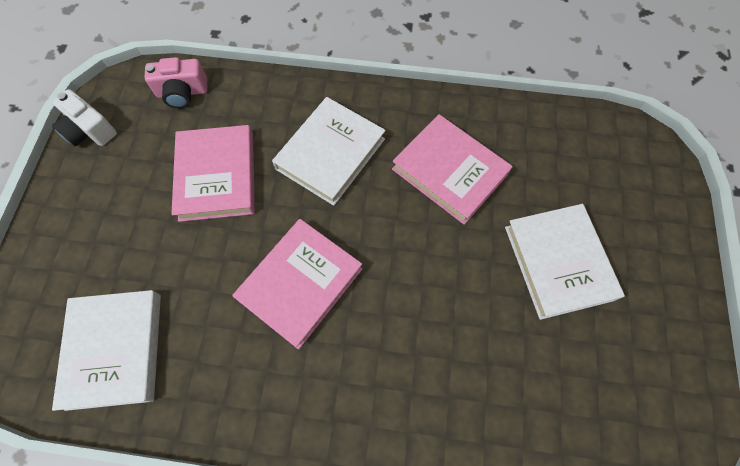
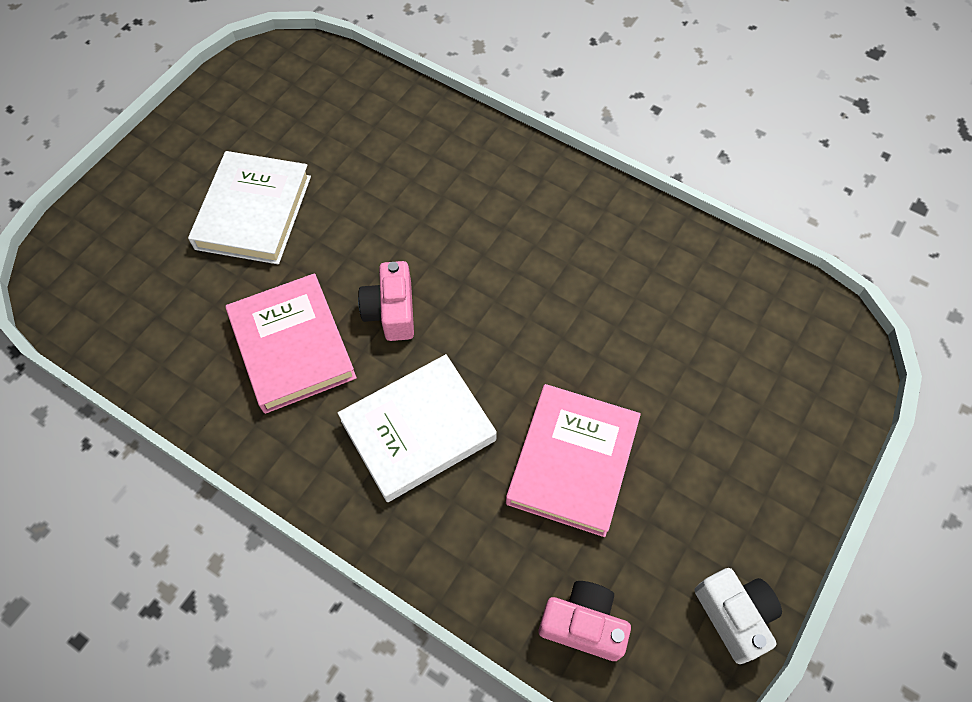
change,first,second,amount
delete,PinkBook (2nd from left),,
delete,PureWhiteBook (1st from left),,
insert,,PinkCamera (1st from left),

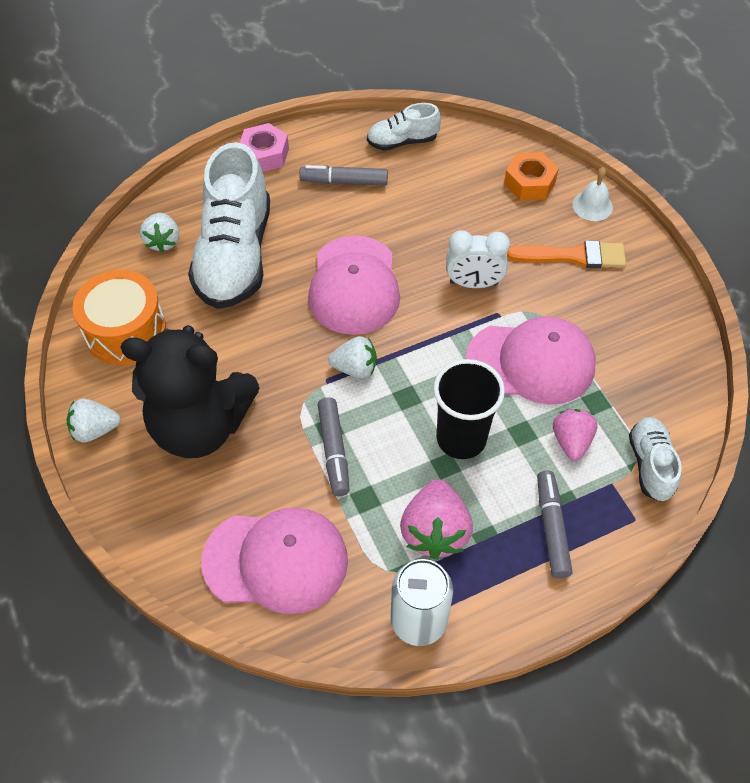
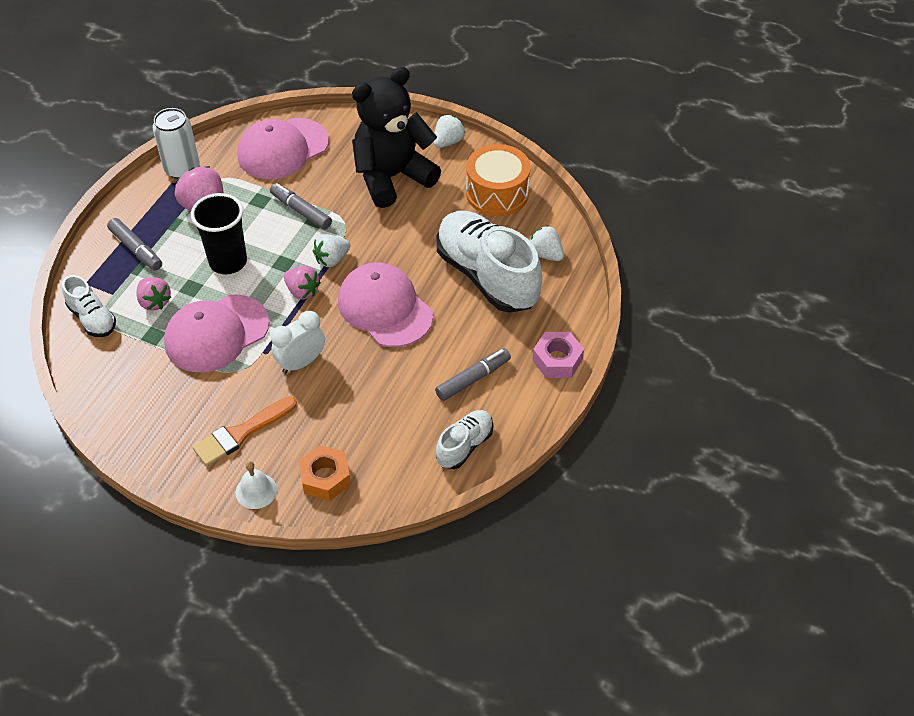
change,first,second,amount
insert,,PinkBerry (3rd from left),

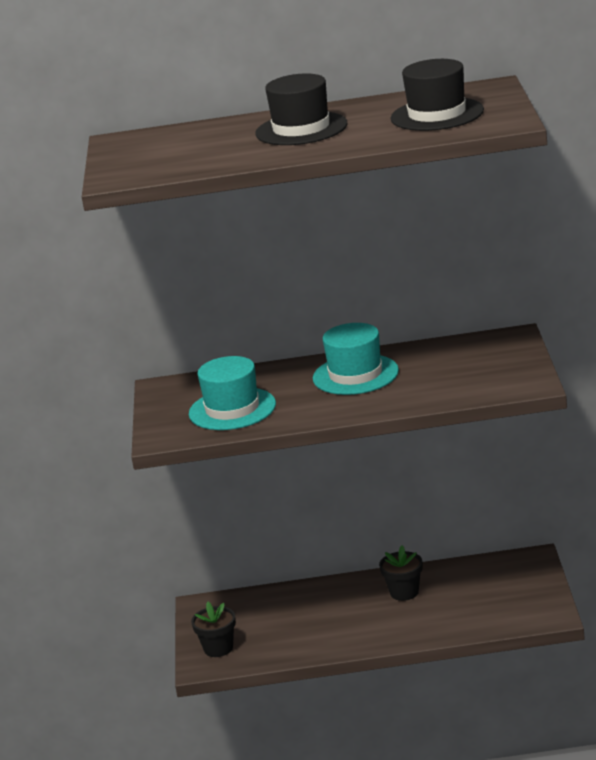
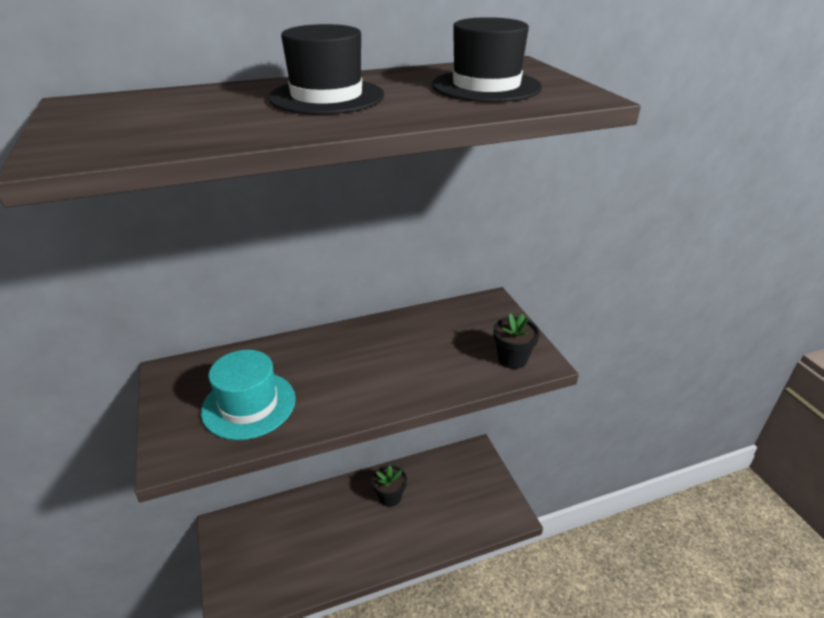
change,first,second,amount
delete,TurquoiseTallHat (2nd from left),,
move,BlackPlantPot (1st from left in the first image),BlackPlantPot (2nd from left),

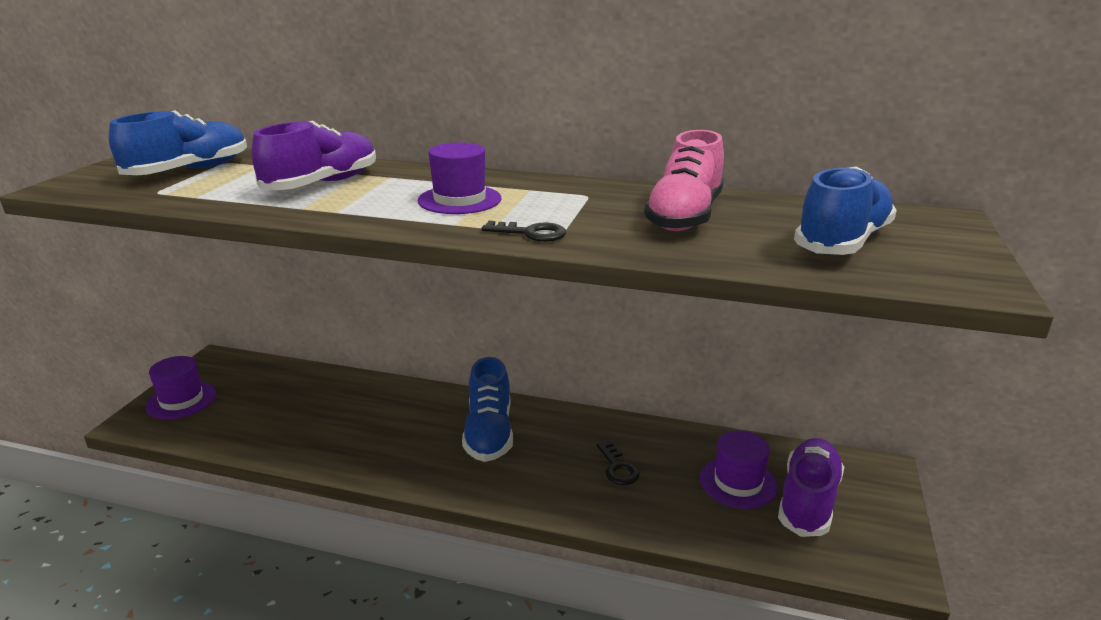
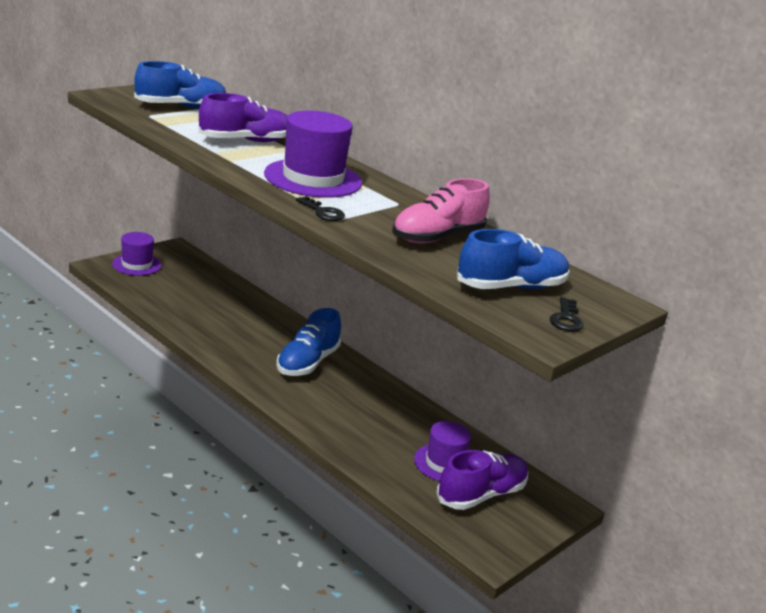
change,first,second,amount
resize,PurpleTallHat (2nd from left),,x1.63
move,BlackDoorKey (2nd from left),,

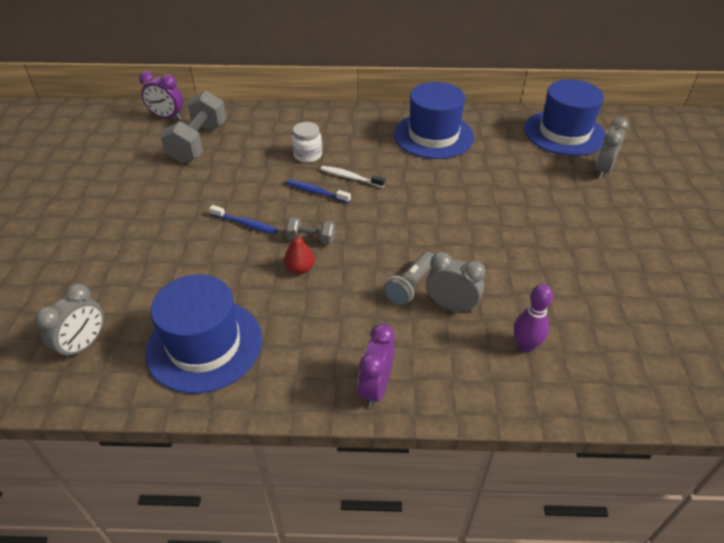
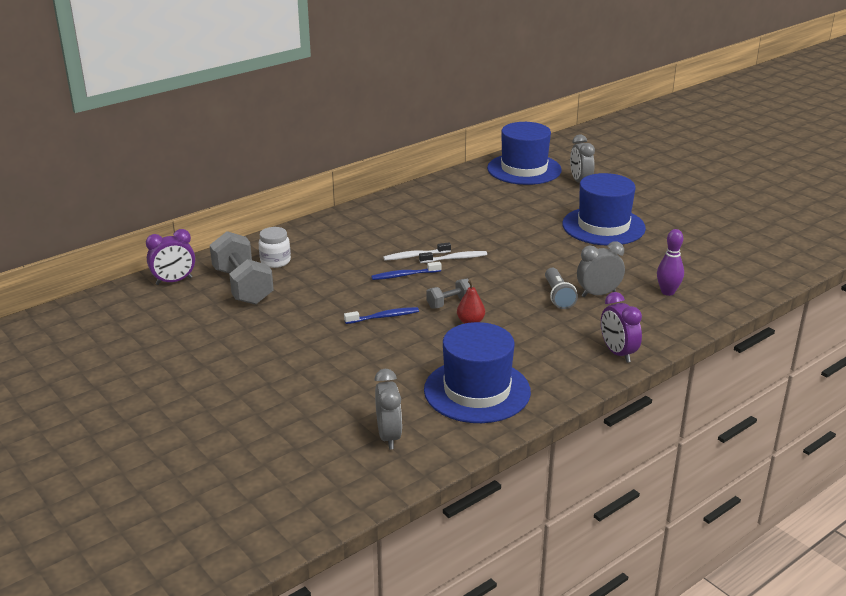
change,first,second,amount
move,RoyalBlueTallHat (2nd from left in the first image),RoyalBlueTallHat (3rd from left),
move,PureWhiteJamJar,,
insert,,PureWhiteToothBrush (2nd from left),

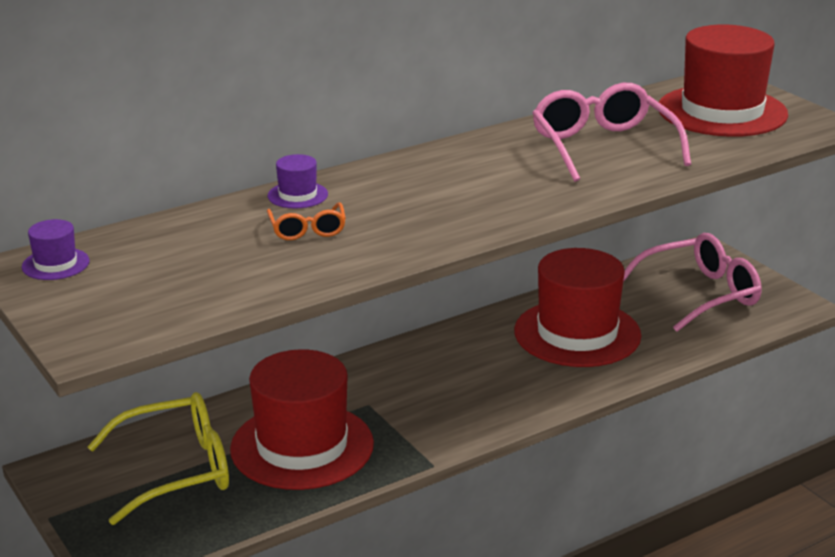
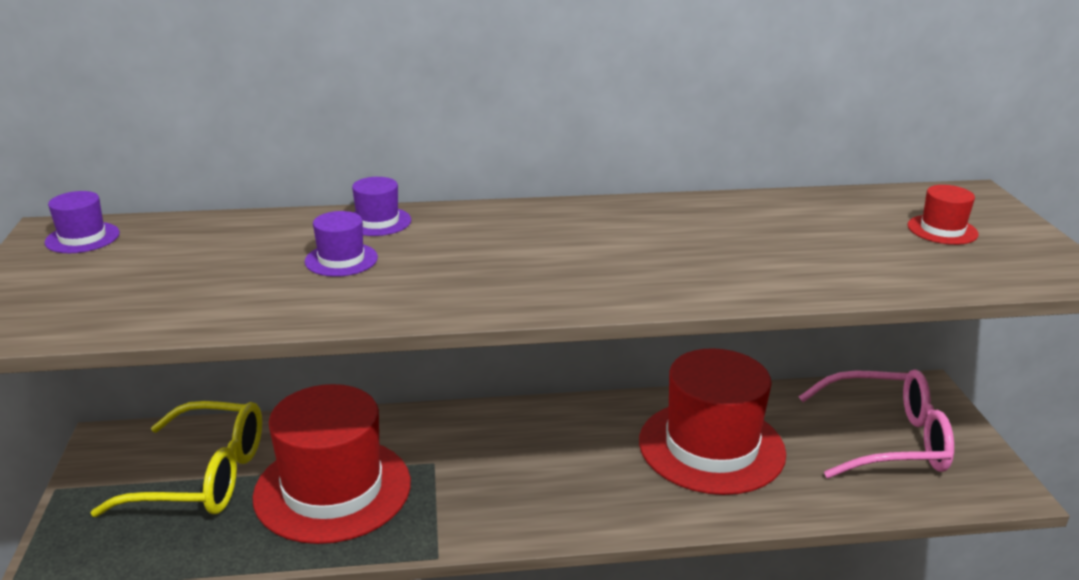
change,first,second,amount
resize,RedTallHat (3rd from left),,x0.42
delete,PinkGlasses (1st from left),,
replace,BrightOrangeGlasses,PurpleTallHat (2nd from left),

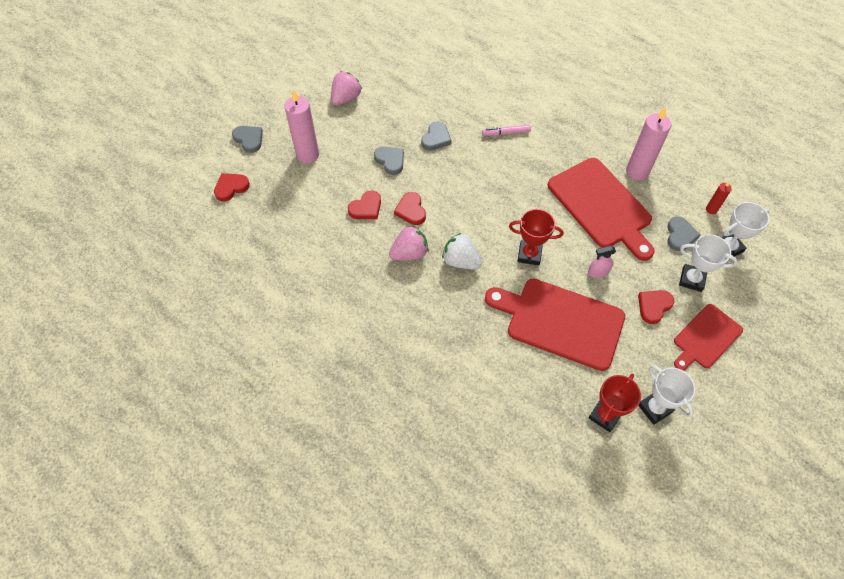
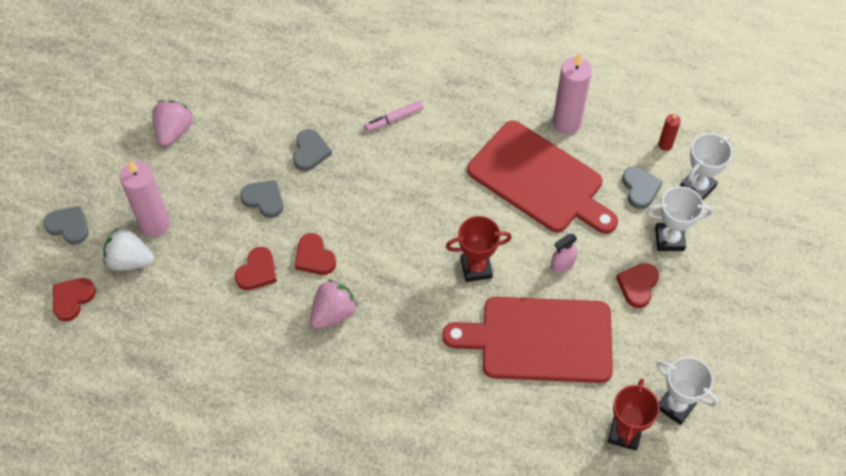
change,first,second,amount
move,PureWhiteBerry,,
delete,RedBreadBoard (3rd from left),,

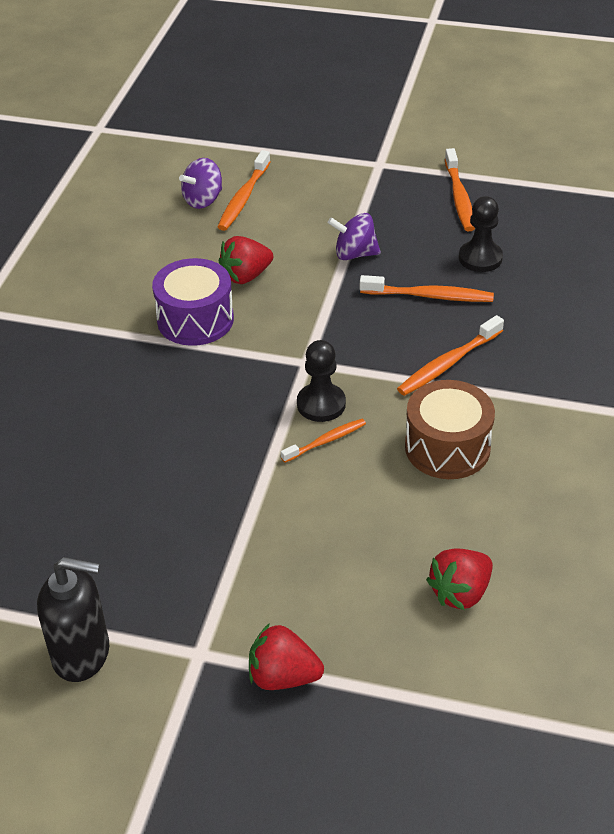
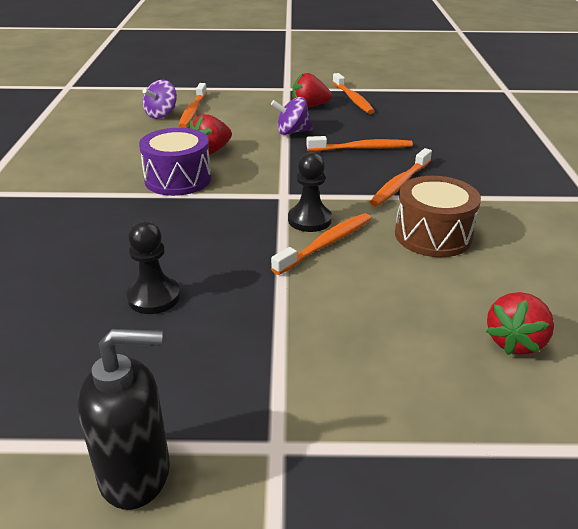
change,first,second,amount
move,BlackPawn (2nd from left in the first image),BlackPawn (1st from left),
resize,BrightOrangeToothBrush (2nd from left),,x1.55
move,RedBerry (2nd from left),,

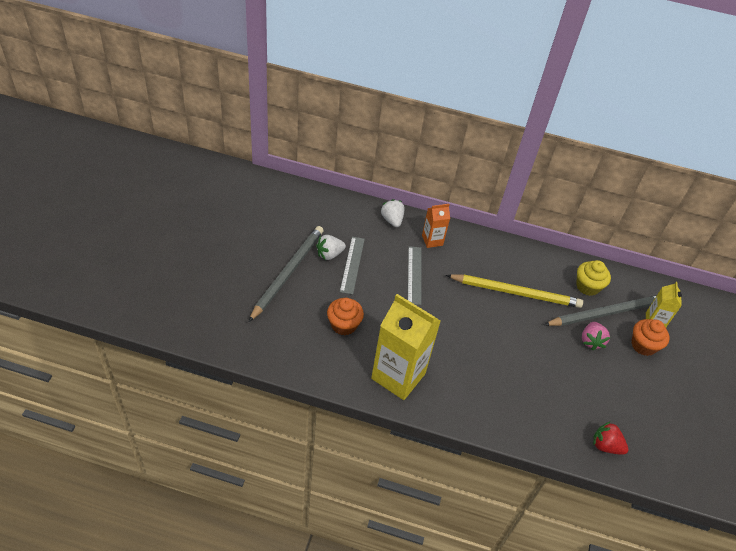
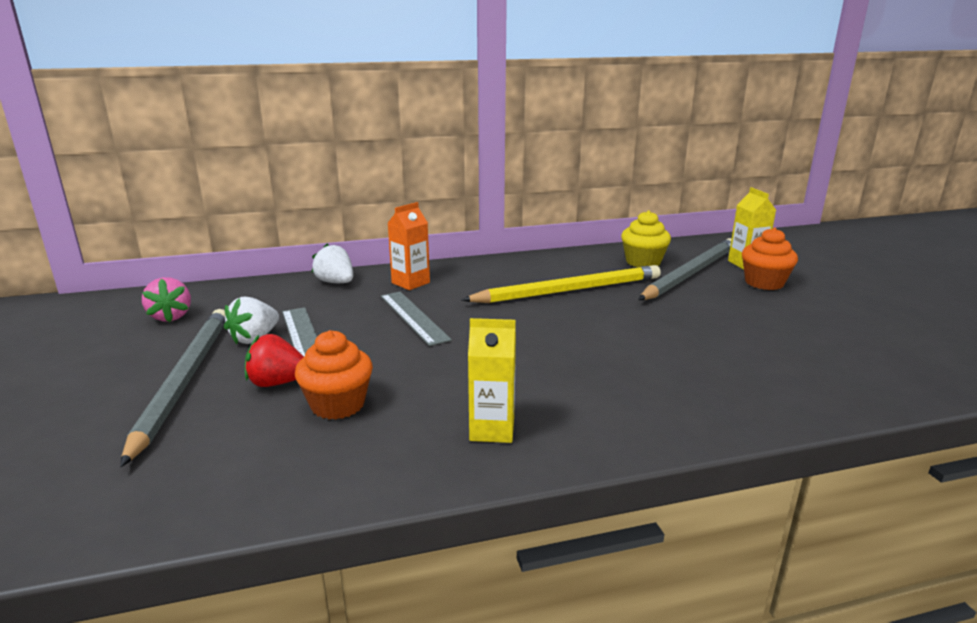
change,first,second,amount
resize,BrightYellowJuiceCarton (1st from left),,x0.50
move,PinkBerry,,
move,RedBerry,,

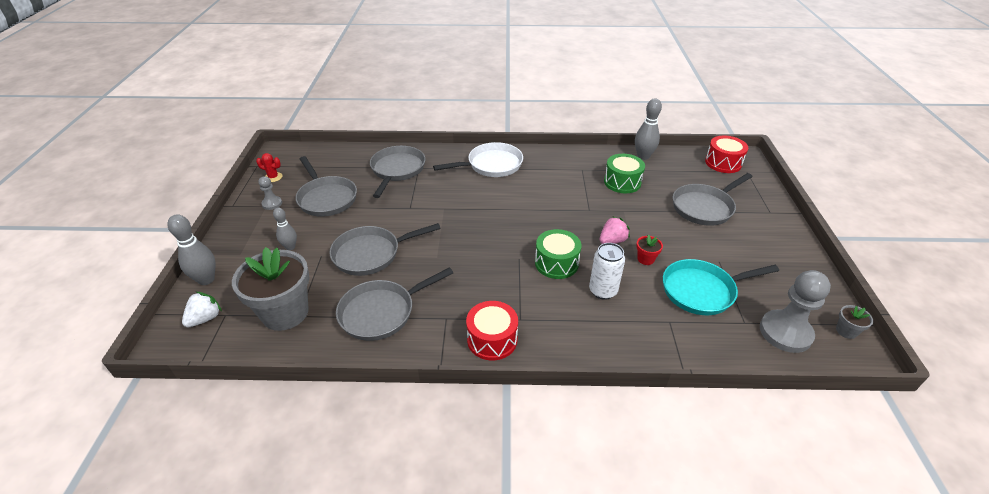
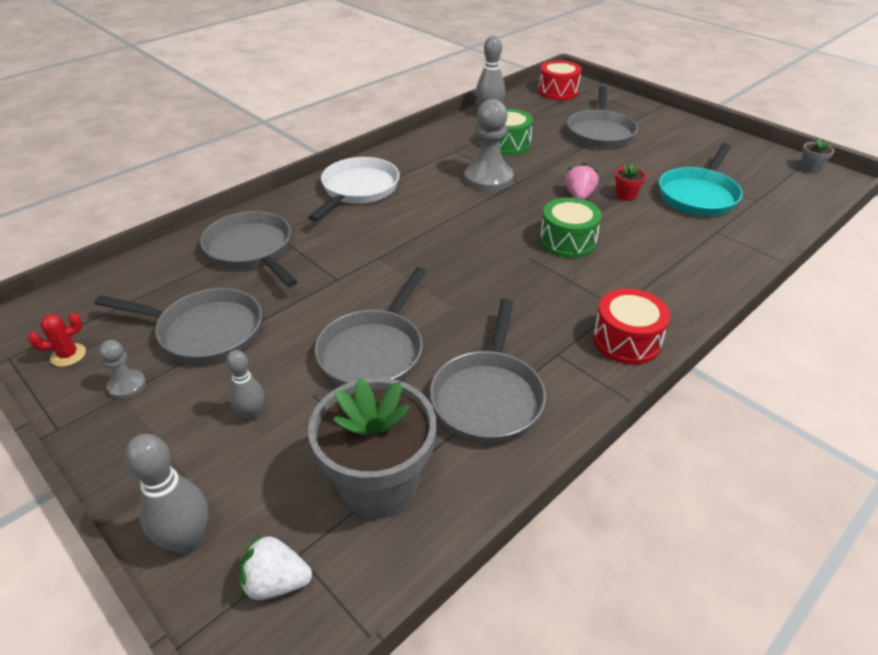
change,first,second,amount
delete,PureWhiteCan,,
move,AshGreyPawn (2nd from left),,
rotate,PureWhiteBerry,,75 degrees counterclockwise

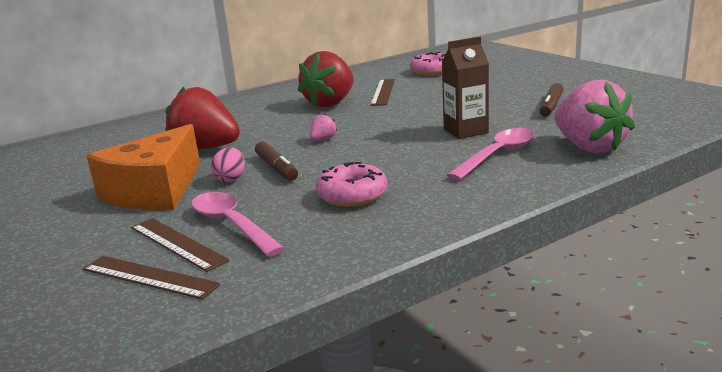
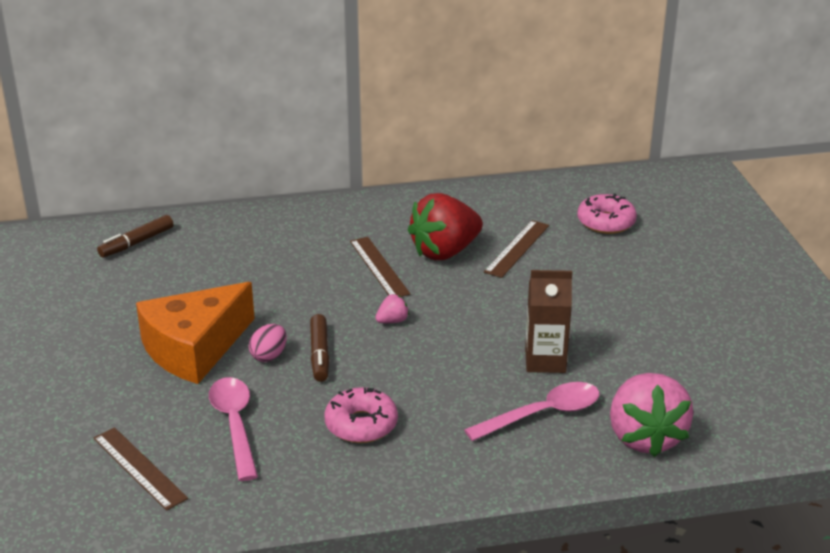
change,first,second,amount
move,BrownFeltPen (2nd from left in the first image),BrownFeltPen (1st from left),
delete,RedBerry (1st from left),,
move,BrownRuler (2nd from left),,

